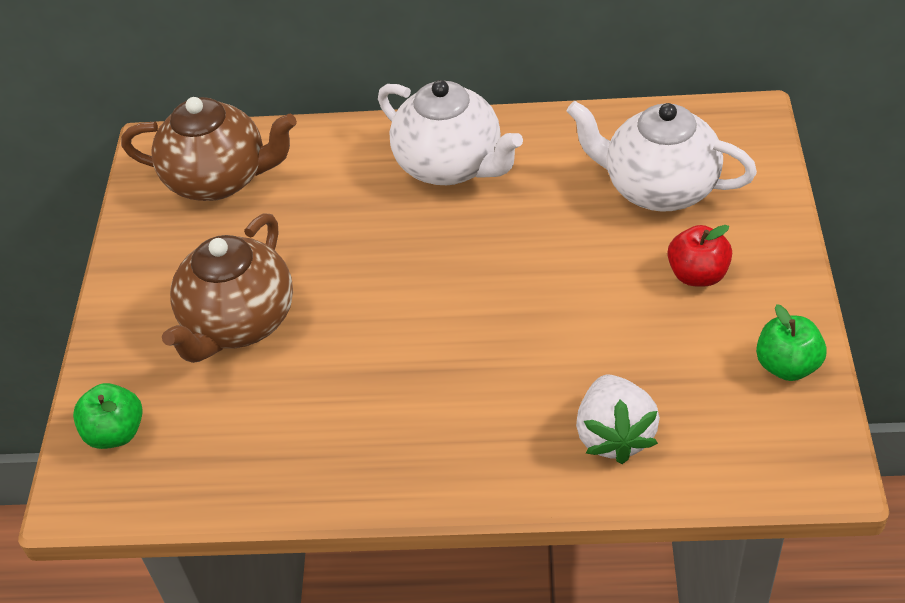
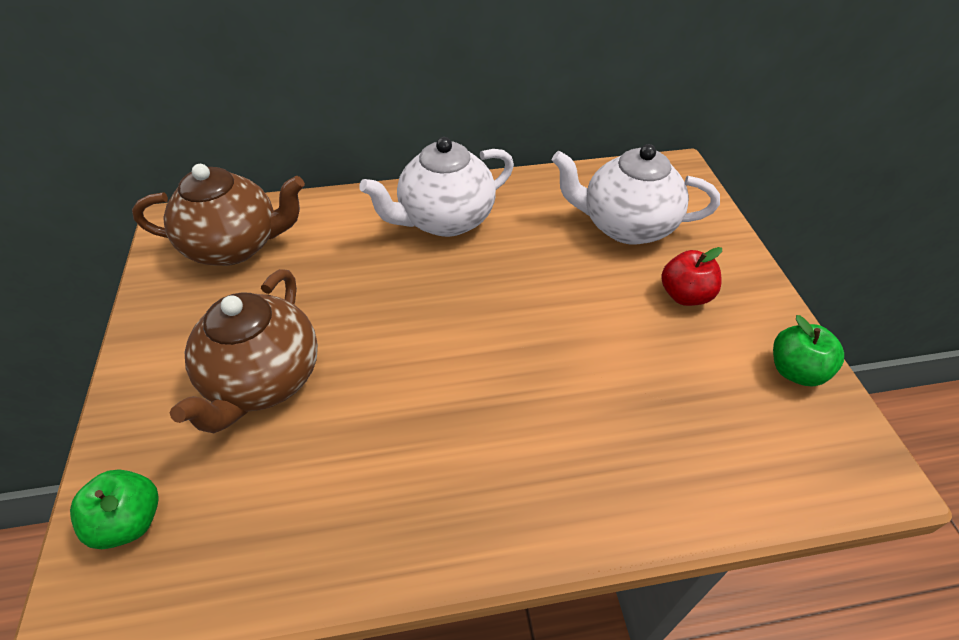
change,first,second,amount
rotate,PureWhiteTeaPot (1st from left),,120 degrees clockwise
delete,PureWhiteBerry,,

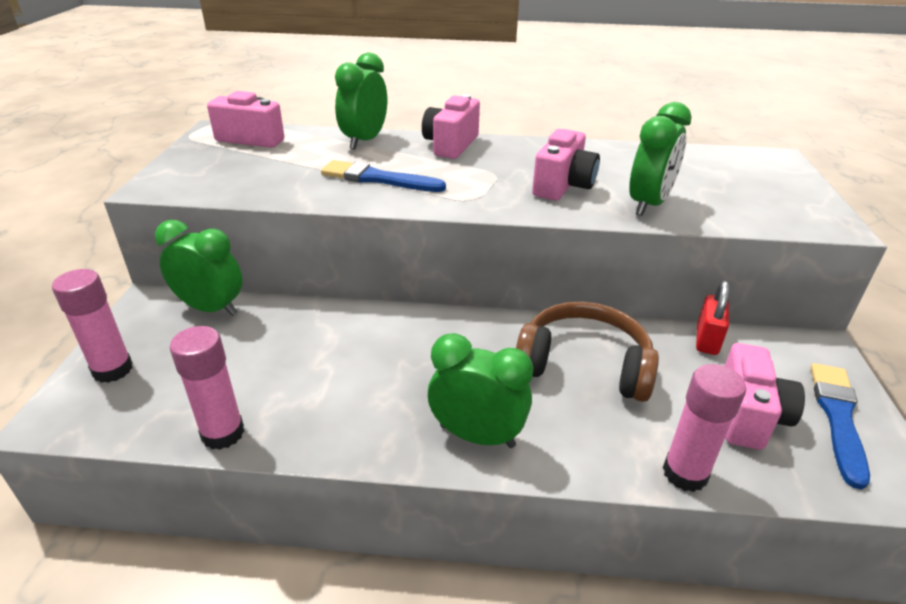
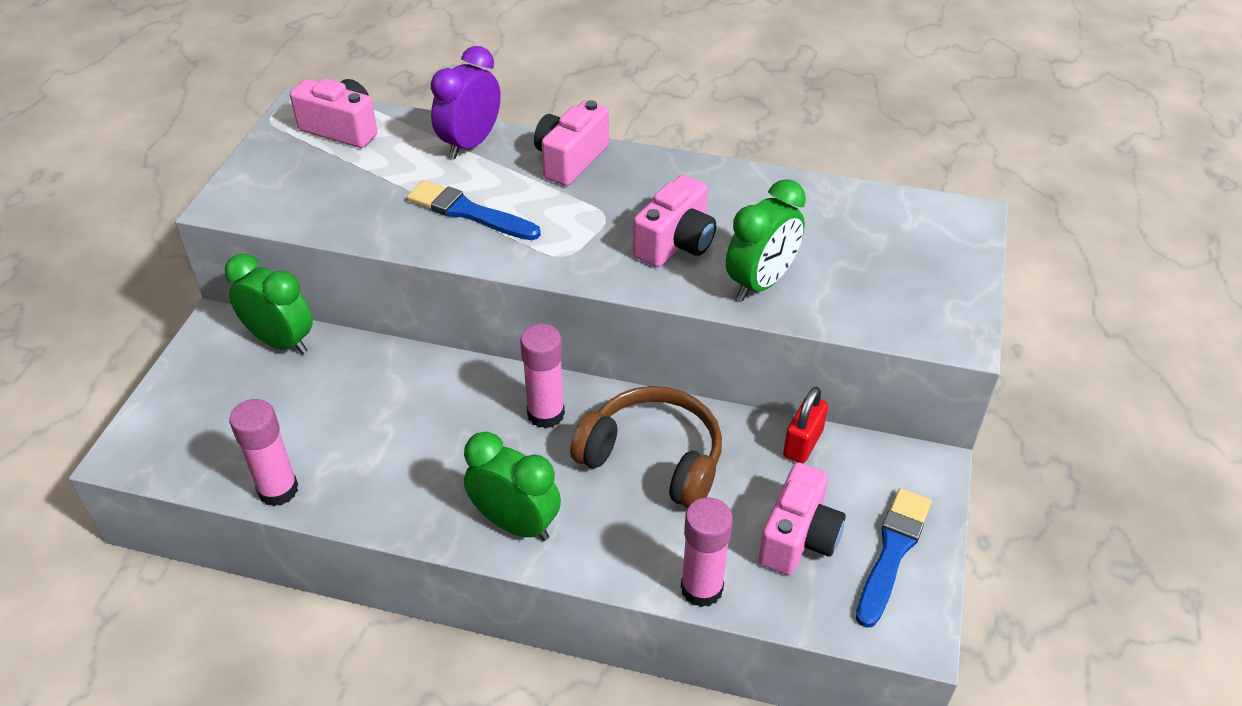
change,first,second,amount
recolor,GreenClock (2nd from left),PurpleClock,
move,PinkStickOfGlue (1st from left in the first image),PinkStickOfGlue (2nd from left),

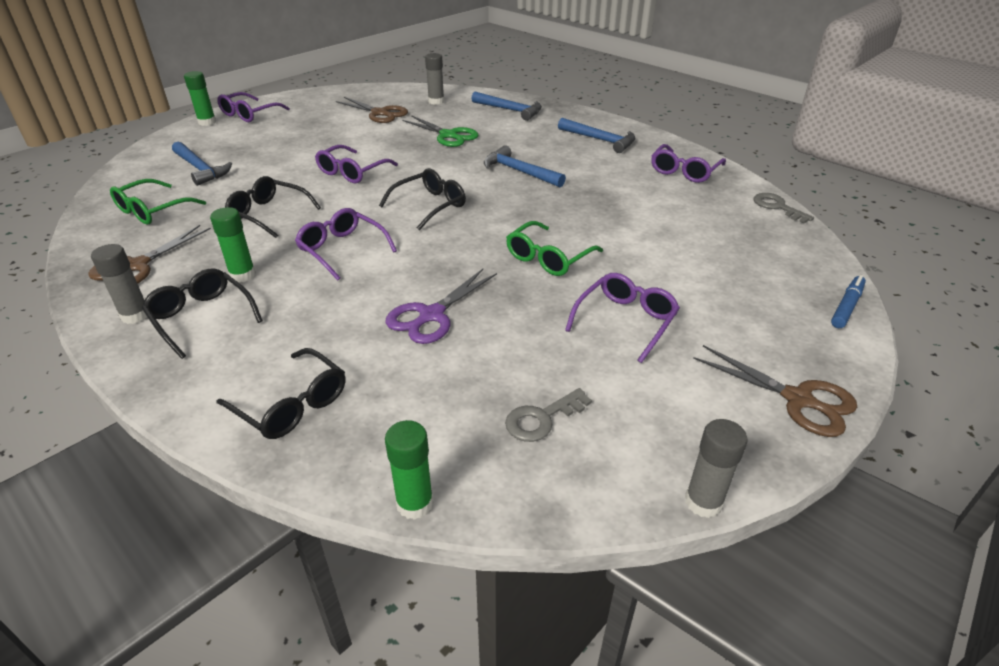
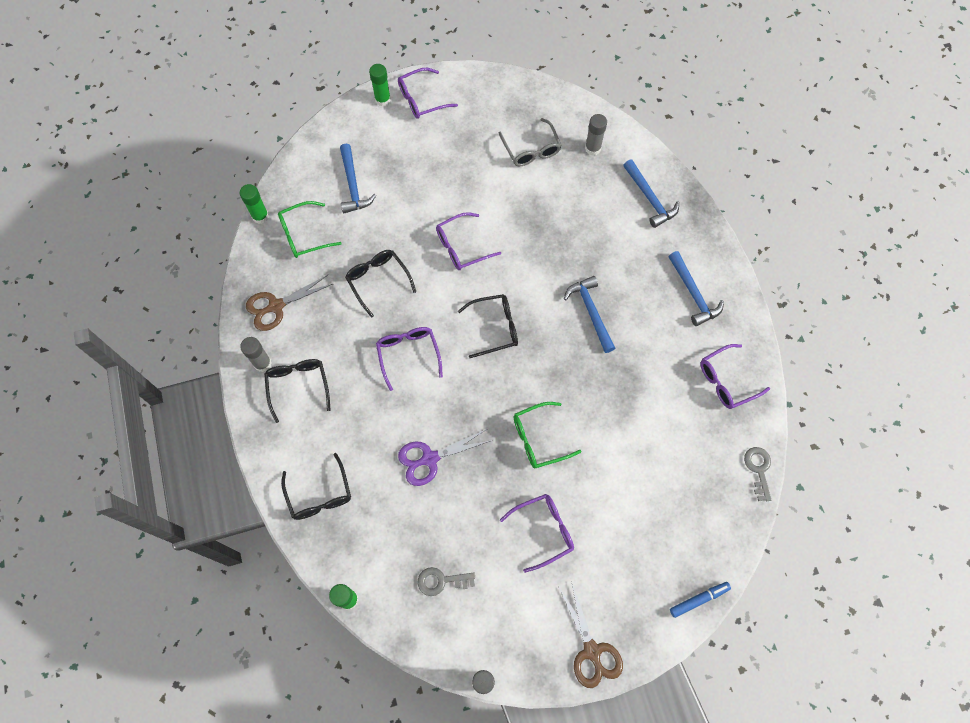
change,first,second,amount
replace,BrownShears (2nd from left),AshGreyGlasses,
delete,GreenShears,,
move,GreenStickOfGlue (2nd from left in the first image),GreenStickOfGlue (1st from left),

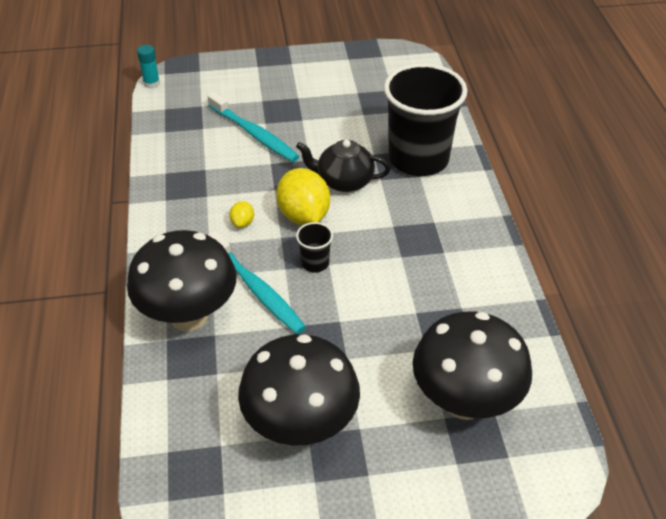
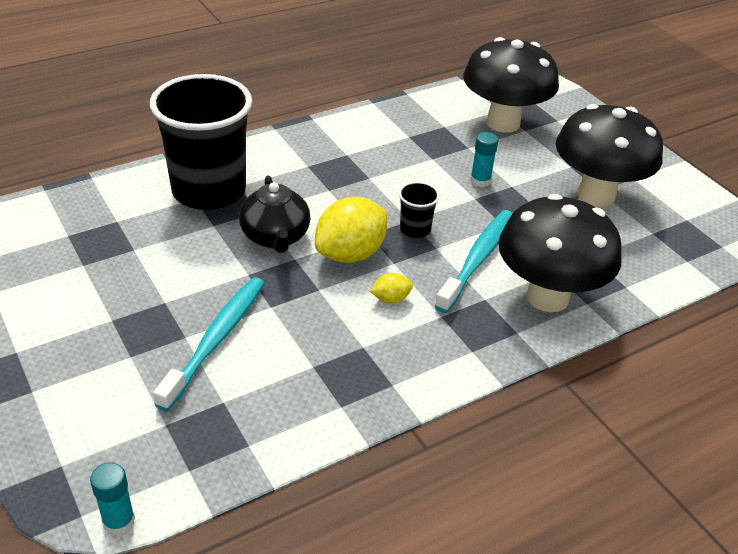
change,first,second,amount
insert,,TurquoiseStickOfGlue (2nd from left),

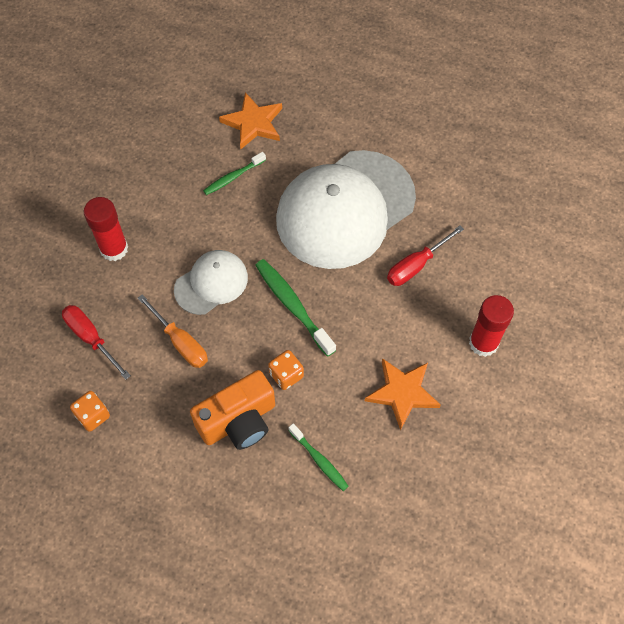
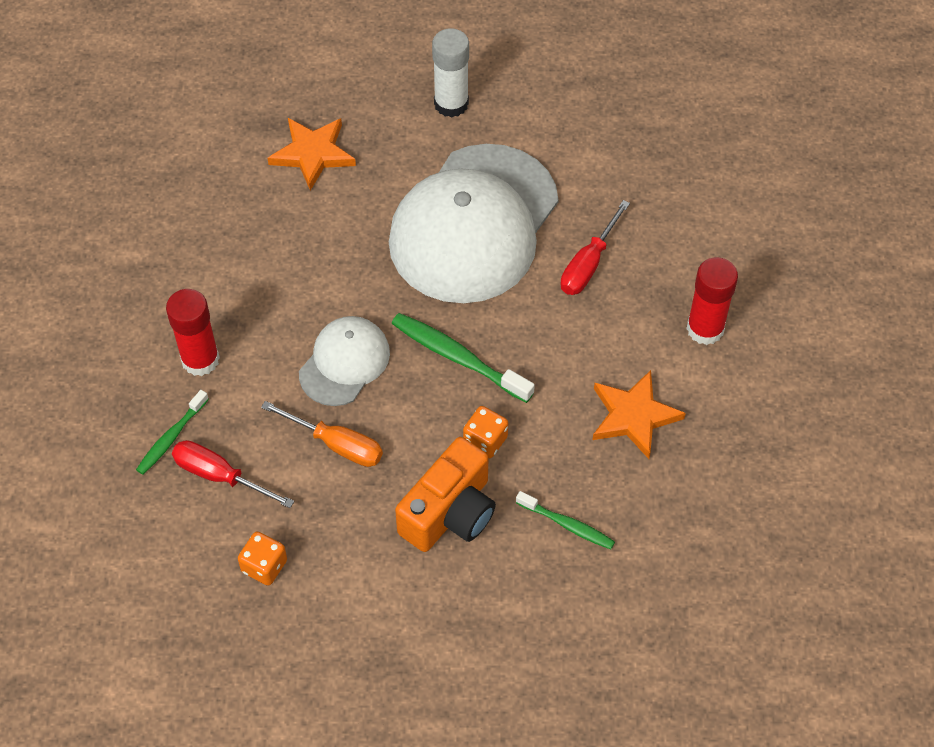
change,first,second,amount
move,GreenToothBrush (1st from left),,
insert,,PureWhiteStickOfGlue,

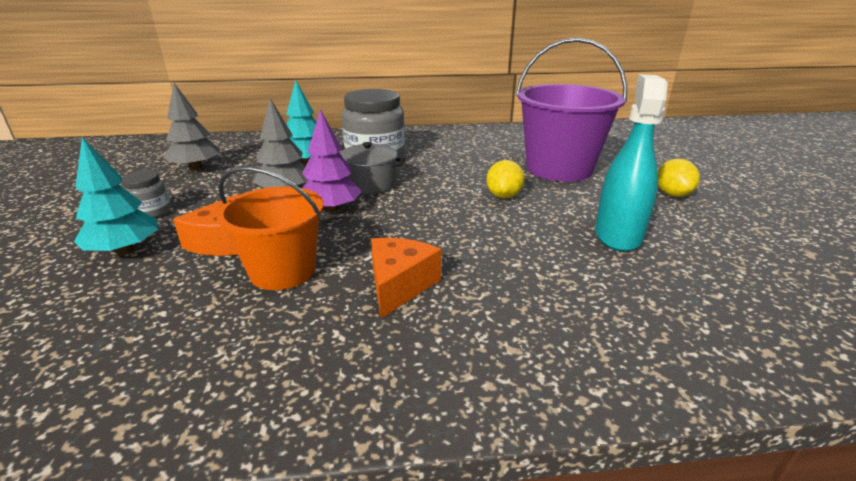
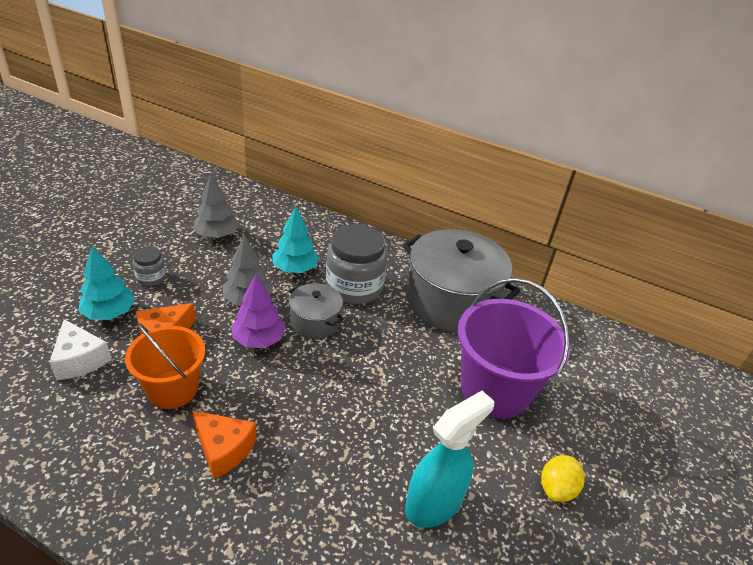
change,first,second,amount
delete,BrightYellowLemon (1st from left),,
rotate,BrightOrangePieceOfCheese (2nd from left),,75 degrees clockwise
insert,,AshGreyPot (2nd from left),
insert,,PureWhitePieceOfCheese,

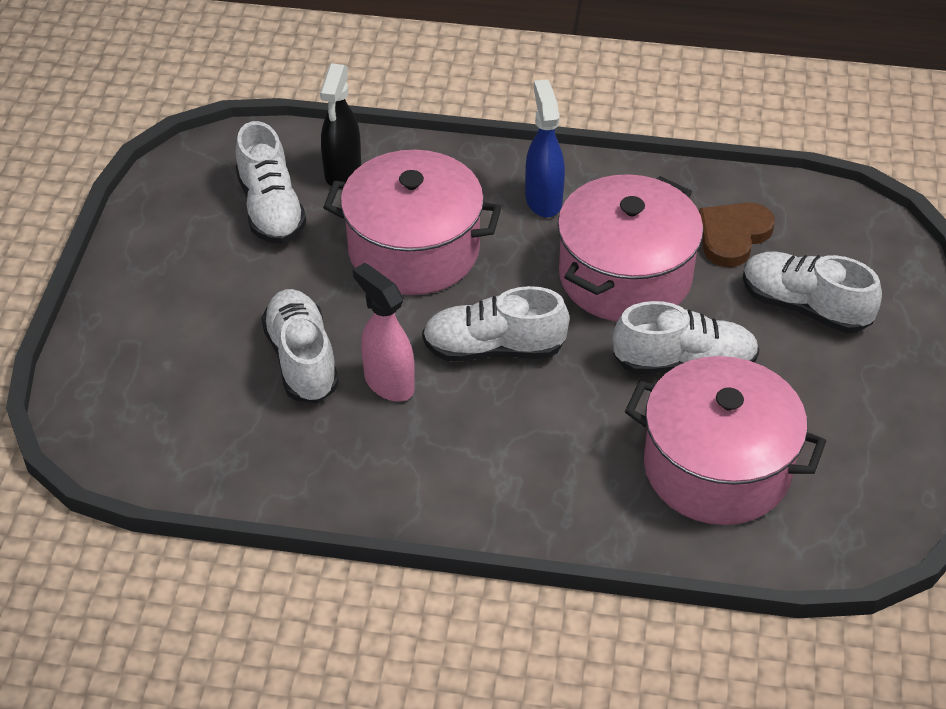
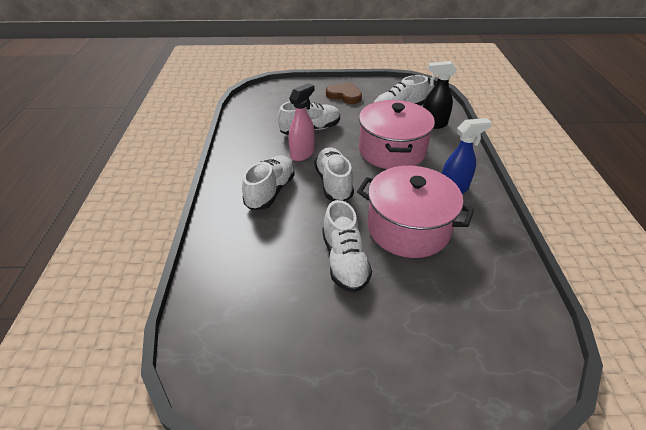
change,first,second,amount
move,BrownHeartShape,,
move,PureWhiteLaceUpShoe (5th from left in the first image),PureWhiteLaceUpShoe (1st from left),
delete,PinkPot (3rd from left),,

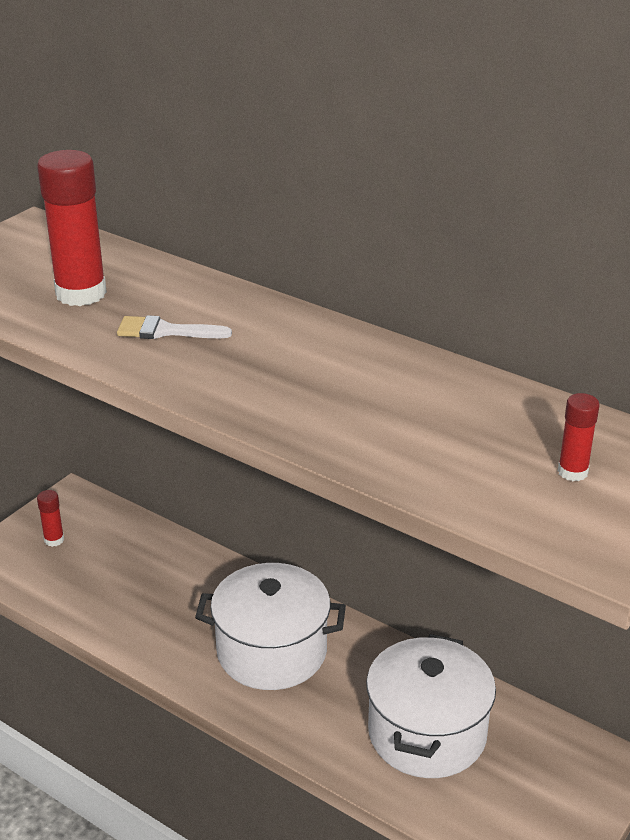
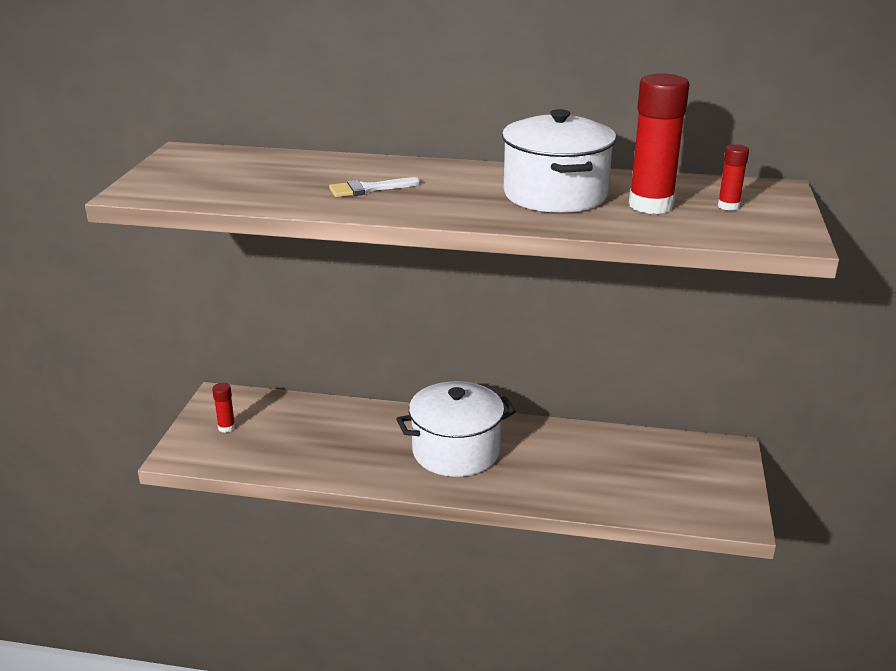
change,first,second,amount
move,RedStickOfGlue (2nd from left),,
move,PureWhitePot (2nd from left),,

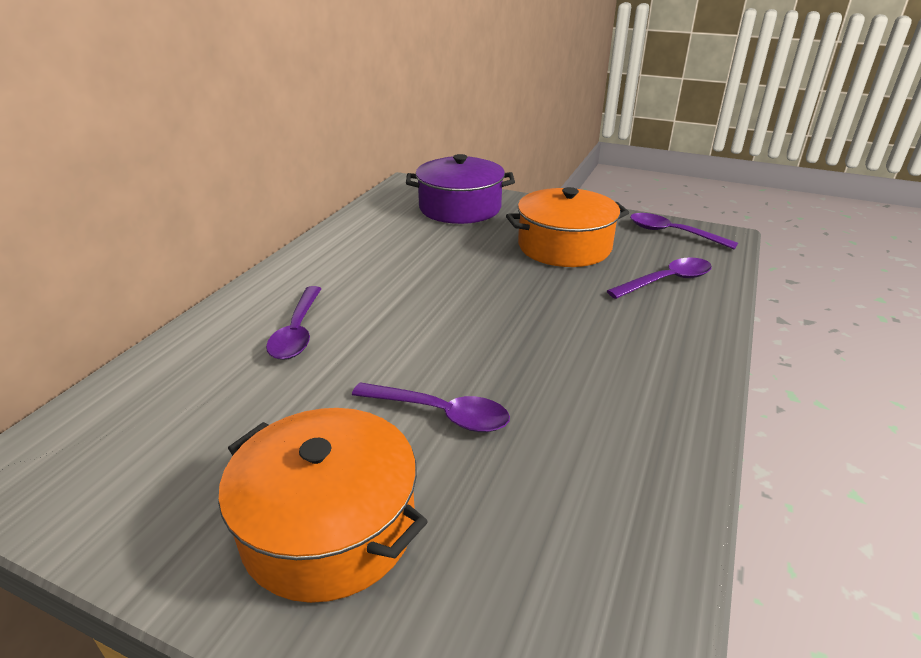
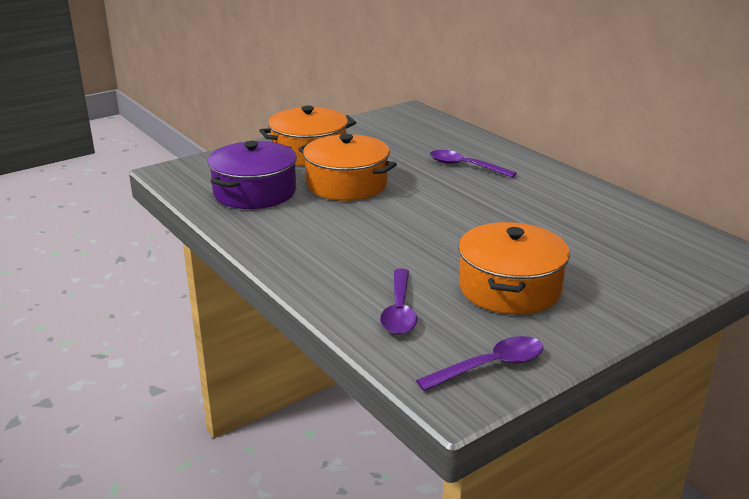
change,first,second,amount
move,PurplePot,,
replace,PurpleTablespoon (2nd from left),BrightOrangePot (2nd from left),

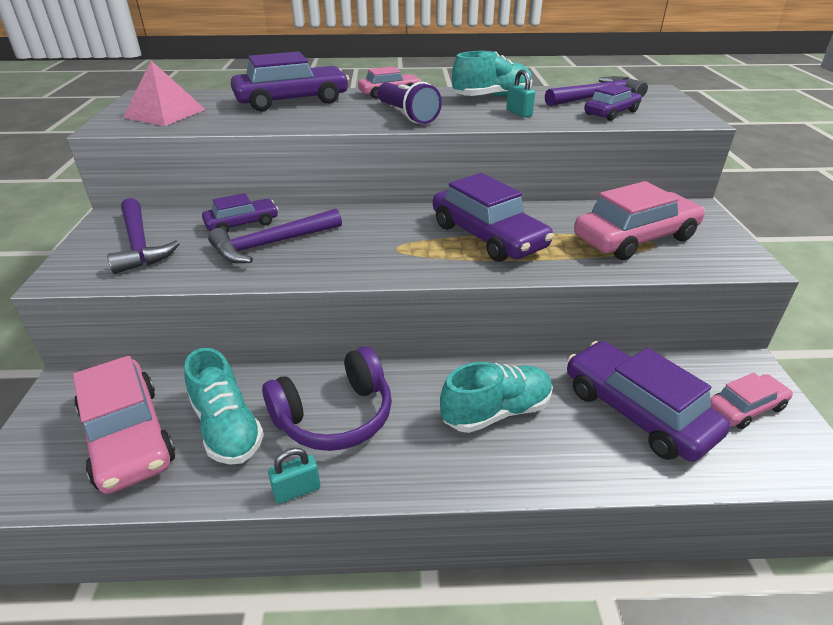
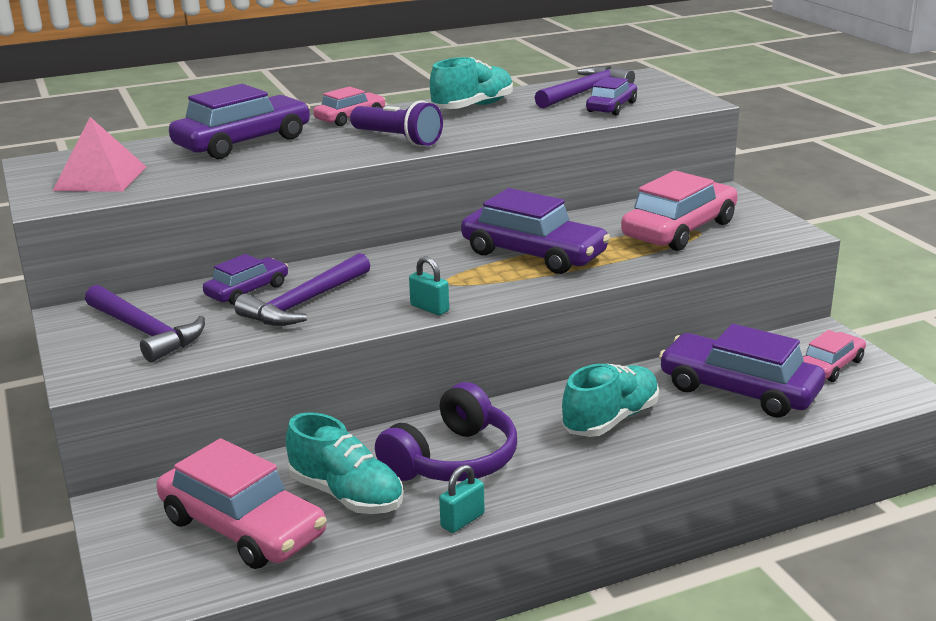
change,first,second,amount
move,TurquoiseSmallLock (2nd from left in the first image),TurquoiseSmallLock (1st from left),

